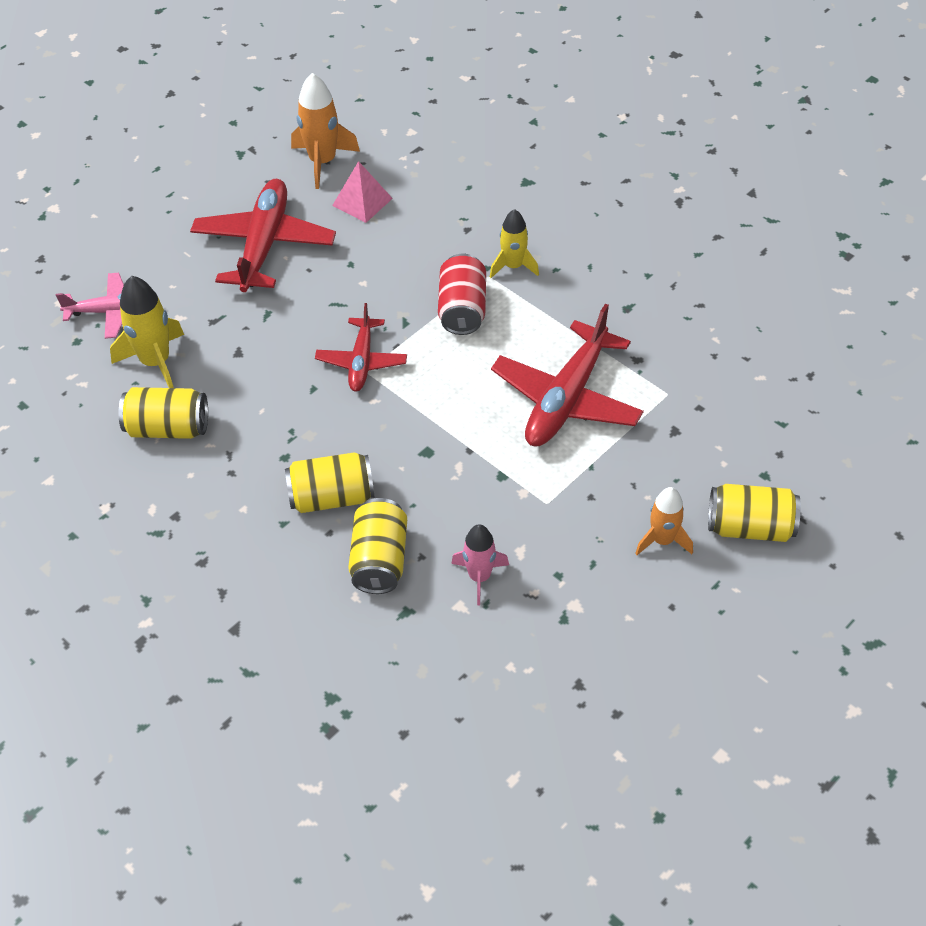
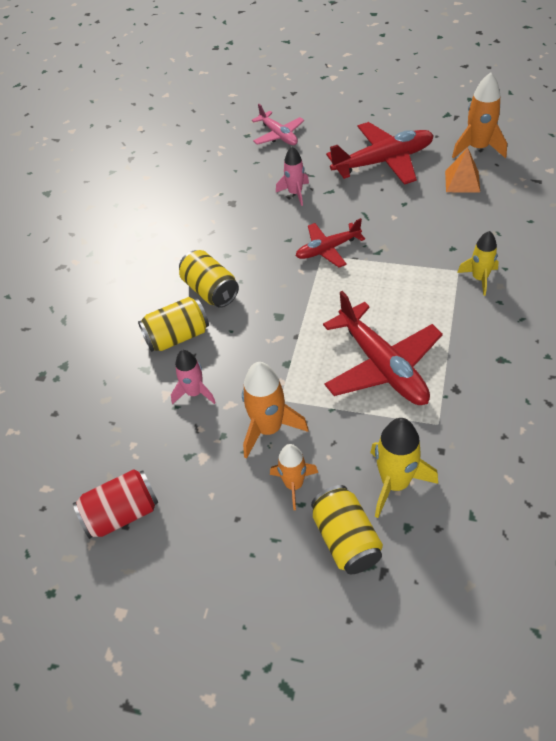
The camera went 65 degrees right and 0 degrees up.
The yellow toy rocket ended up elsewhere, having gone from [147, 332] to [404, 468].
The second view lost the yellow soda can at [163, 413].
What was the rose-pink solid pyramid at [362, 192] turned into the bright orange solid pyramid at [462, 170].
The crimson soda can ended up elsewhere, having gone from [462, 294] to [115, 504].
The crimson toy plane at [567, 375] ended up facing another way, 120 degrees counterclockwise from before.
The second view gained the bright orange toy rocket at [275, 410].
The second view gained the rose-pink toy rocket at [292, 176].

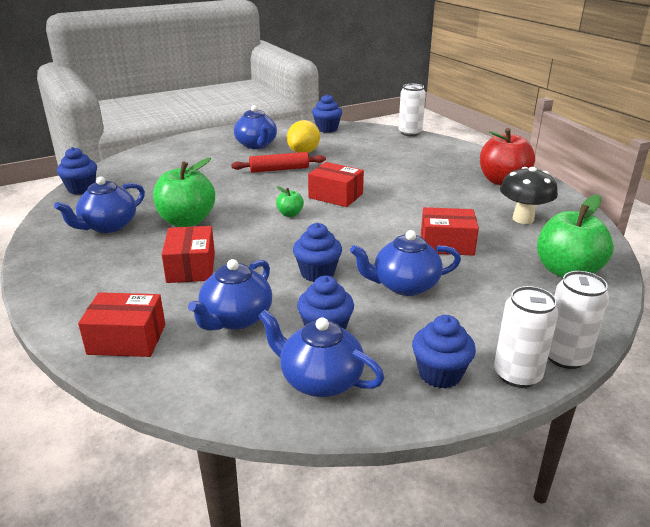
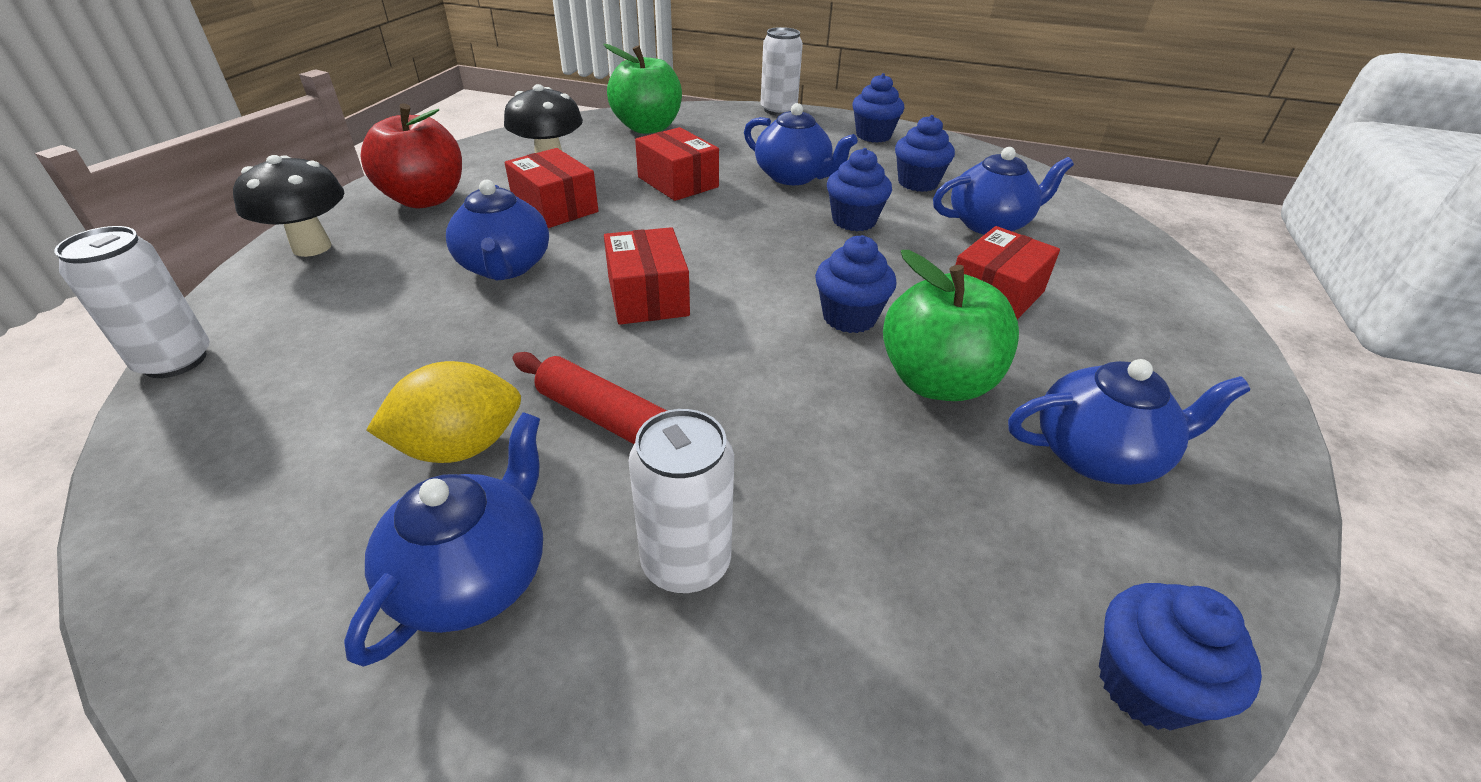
The camera went 135 degrees left and 10 degrees up.
The crimson package ended up elsewhere, having gone from [121, 324] to [551, 188].
The cobalt china teapot ended up elsewhere, having gone from [321, 353] to [497, 230].
The second view lost the emerald apple fruit at [290, 201].
The cobalt muffin ended up elsewhere, having gone from [327, 113] to [856, 284].
The snow-white soda can ended up elsewhere, having gone from [526, 337] to [681, 501].
The second view gained the black fungus at [288, 206].

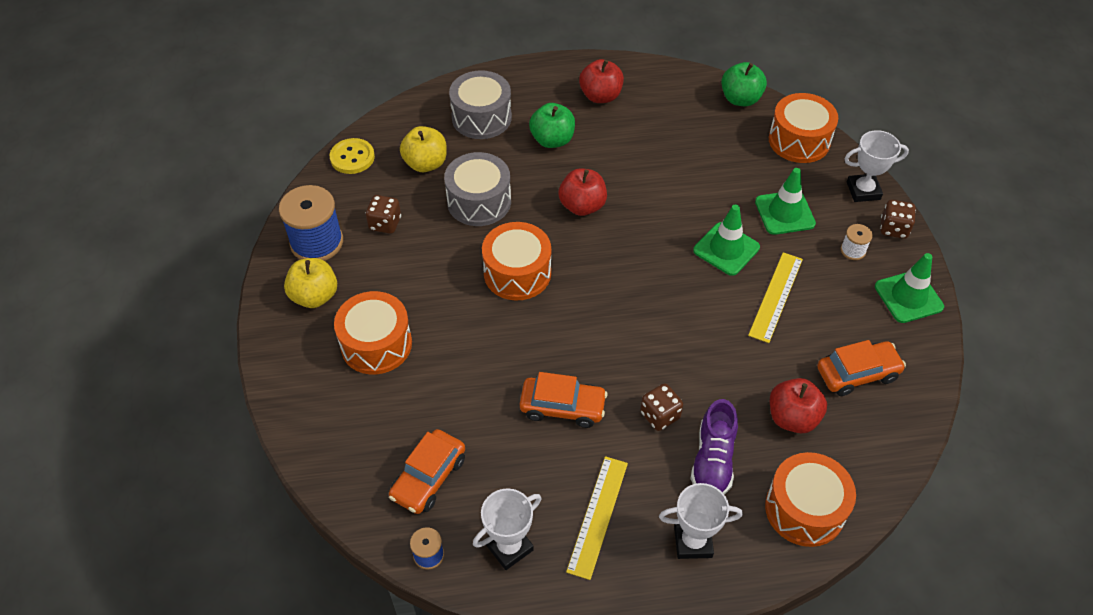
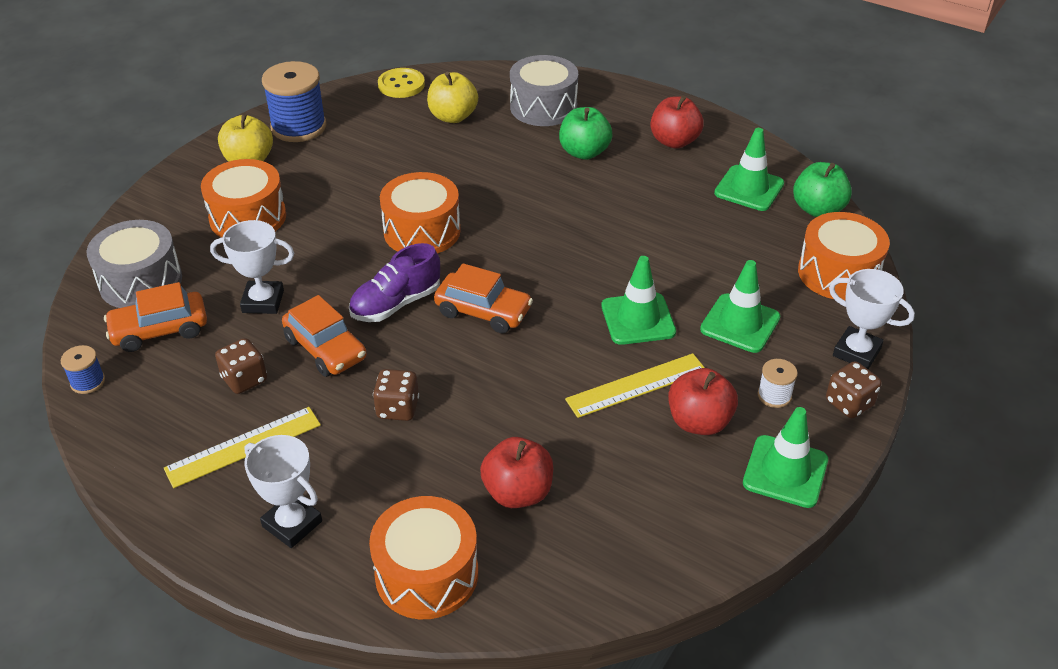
The camera went 40 degrees right and 10 degrees down.
The russet dice ended up elsewhere, having gone from [383, 214] to [241, 366].
The gray drum ended up elsewhere, having gone from [477, 189] to [134, 264].
The snow-white trophy ended up elsewhere, having gone from [507, 529] to [252, 267].
The crimson apple fruit ended up elsewhere, having gone from [583, 192] to [703, 401].
The purple sneaker ended up elsewhere, having gone from [714, 446] to [394, 282].
The bright orange toy car ended up elsewhere, having gone from [861, 368] to [483, 298].
The second view gained the emerald traffic cone at [749, 169].

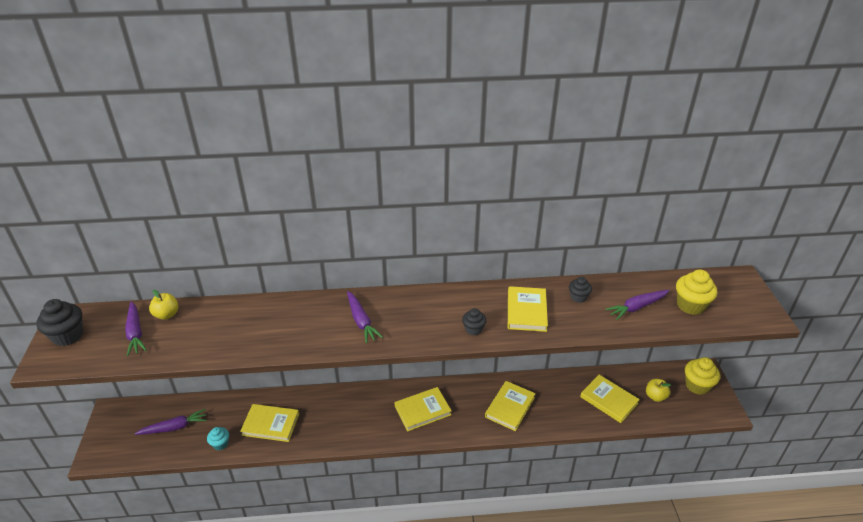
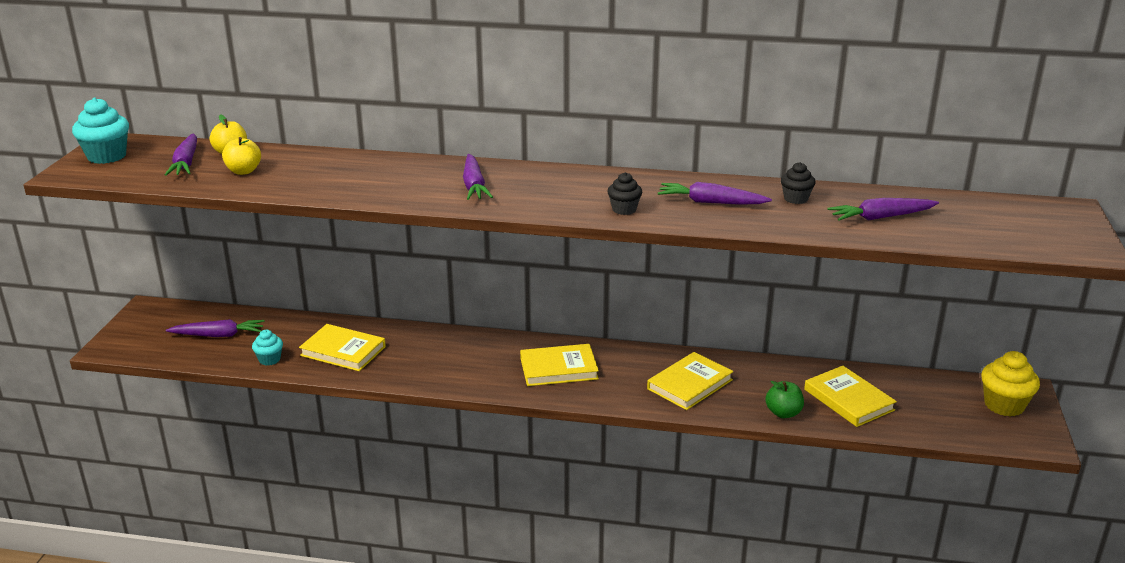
The camera went 15 degrees right and 10 degrees down.
What was the black muffin at [59, 322] turned into the turquoise muffin at [100, 130].
Where the yellow hardcover stood at [528, 309], the purple carrot came to stand at [715, 193].
The yellow apple fruit ended up elsewhere, having gone from [658, 390] to [241, 156].
The second view lost the yellow muffin at [697, 292].
The second view gained the emerald apple fruit at [784, 399].

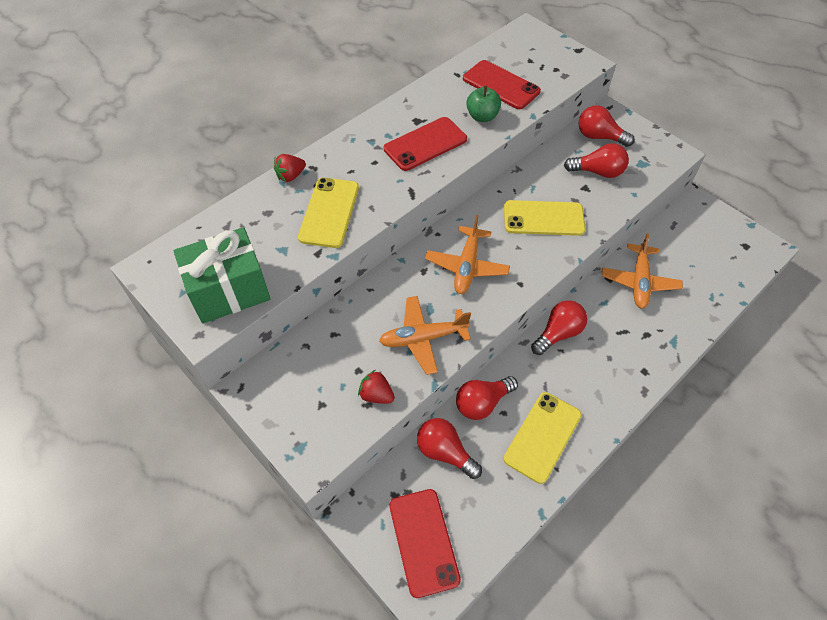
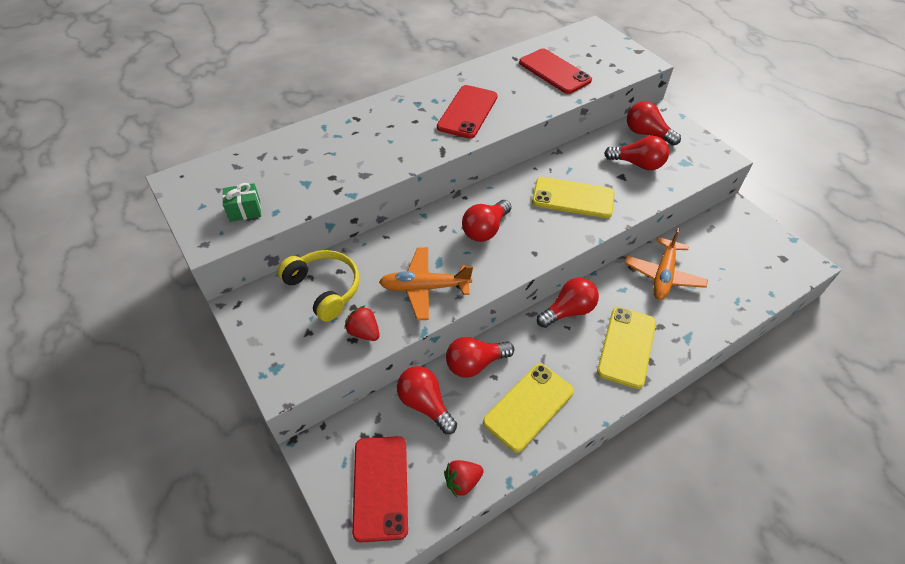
The camera went 10 degrees right and 5 degrees down.
The size of the emerald present at [222, 275] changed by a factor of 0.46.
The crimson berry ended up elsewhere, having gone from [290, 168] to [464, 478].
The yellow smartphone ended up elsewhere, having gone from [328, 213] to [626, 348].
The crimson smartphone at [425, 144] ended up facing another way, 45 degrees counterclockwise from before.
Where the bright orange toy plane stood at [467, 254], the crimson light bulb came to stand at [487, 221].
The second view lost the emerald apple fruit at [483, 104].
The second view gained the yellow headphones at [318, 286].

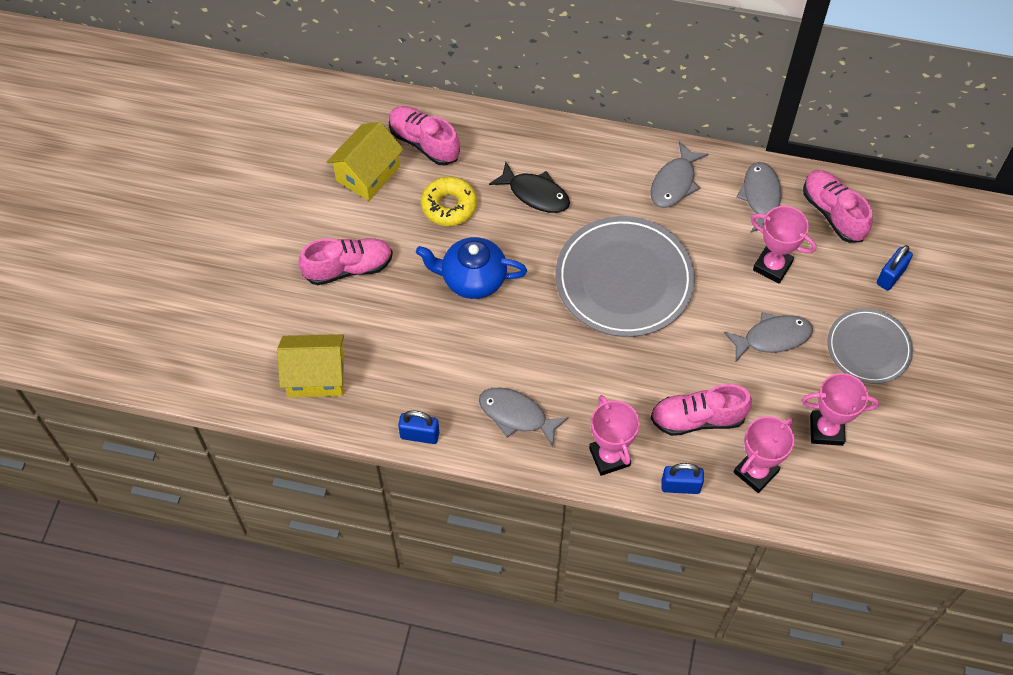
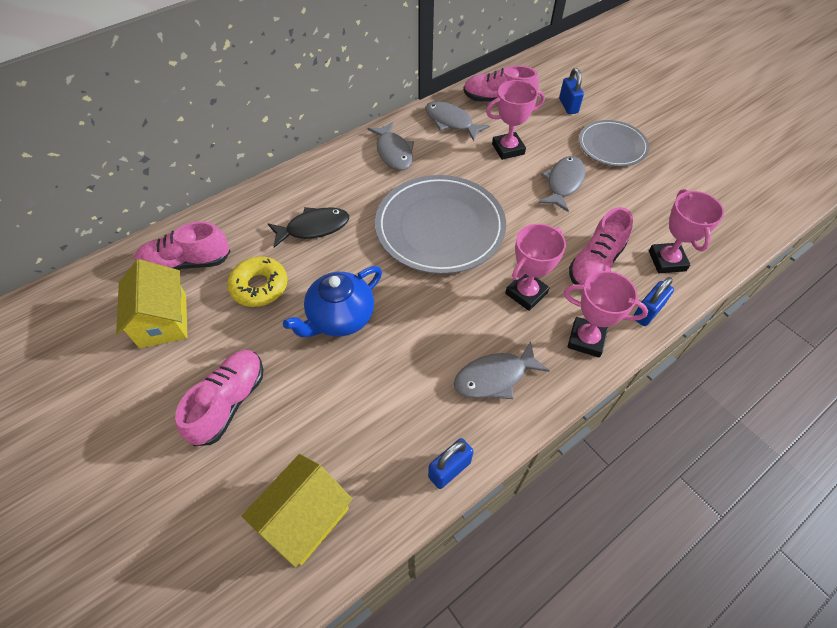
The camera went 50 degrees left and 5 degrees down.
The rose-pink trophy ended up elsewhere, having gone from [840, 409] to [535, 267].

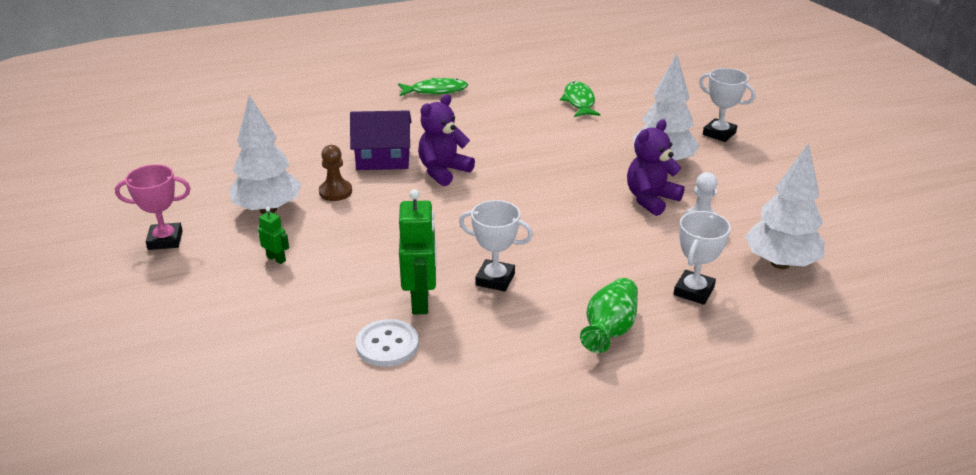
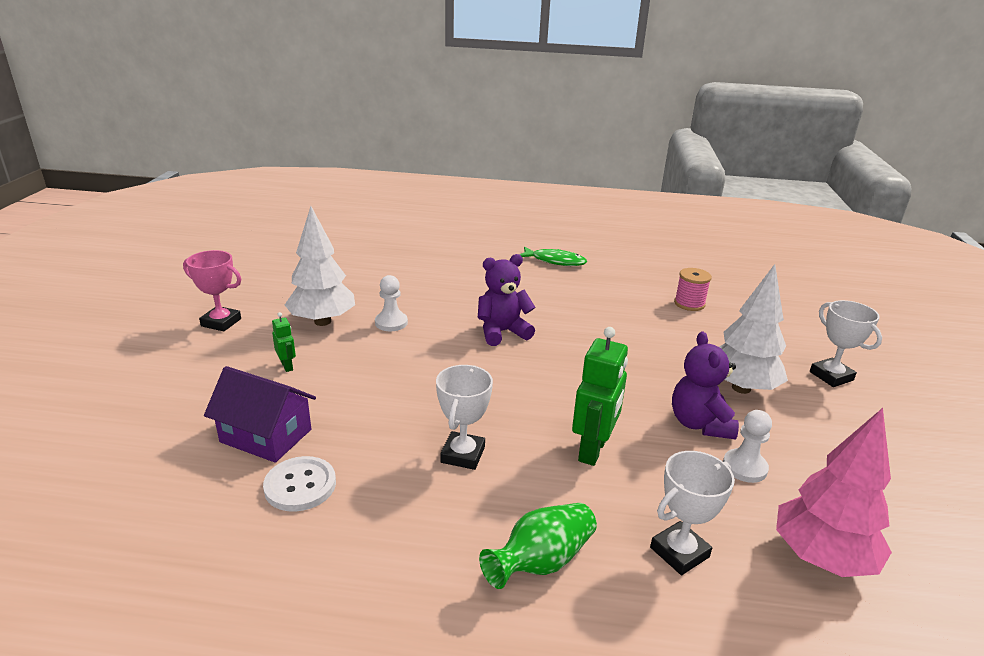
The camera went 25 degrees right and 5 degrees down.
What was the russet pawn at [335, 173] turned into the snow-white pawn at [391, 303].
The purple house ended up elsewhere, having gone from [381, 140] to [260, 414].
The emerald robot figure ended up elsewhere, having gone from [418, 252] to [600, 396].
The snow-white trophy at [496, 246] ended up facing another way, 60 degrees clockwise from before.
Where the emerald fish stood at [580, 99], the rose-pink spool came to stand at [693, 289].
The purple stuffed bear at [656, 167] ended up facing another way, 75 degrees counterclockwise from before.
What was the snow-white tree at [784, 206] turned into the rose-pink tree at [834, 492].

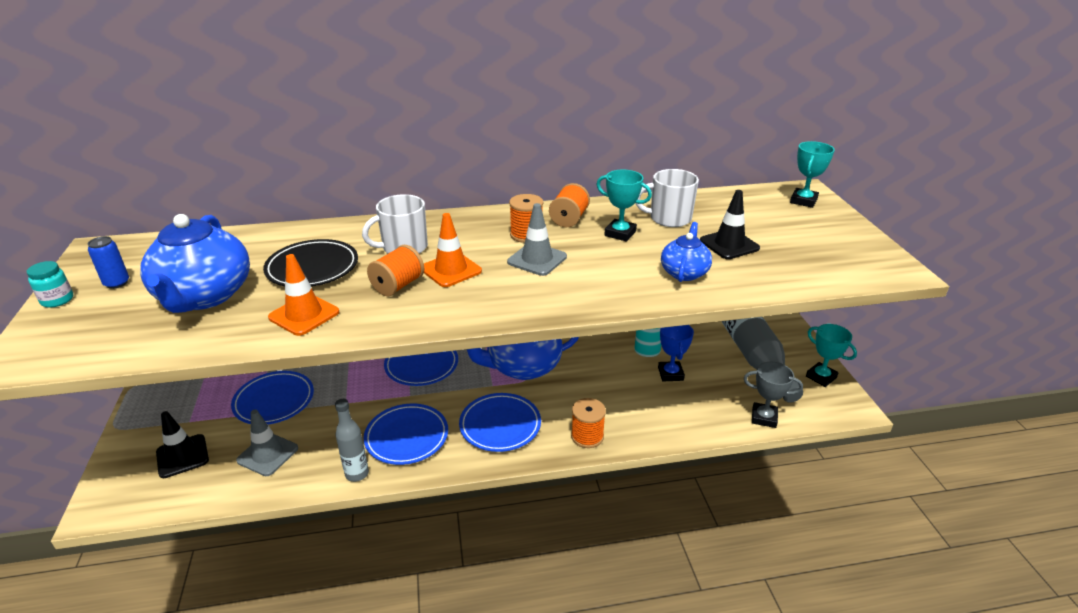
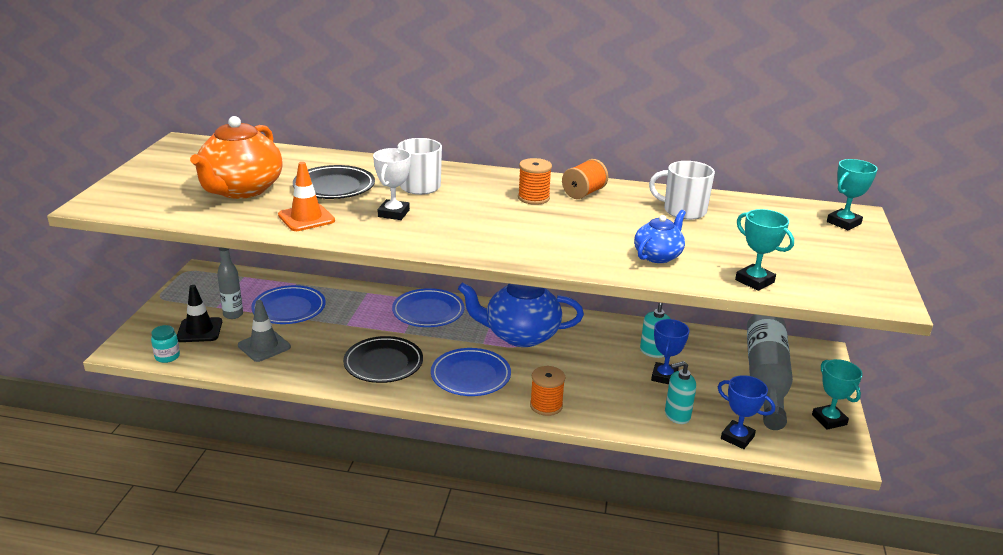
The camera went 20 degrees right and 5 degrees down.
The turquoise preserve jar ended up elsewhere, having gone from [50, 284] to [165, 344].
The second view lost the cobalt soda can at [108, 262].
What was the cobalt china teapot at [195, 263] turned into the bright orange china teapot at [236, 157].
The gray drink bottle ended up elsewhere, having gone from [352, 440] to [230, 283].
What was the cobalt dinner plate at [406, 434] turned into the black dinner plate at [383, 359].
Where the bright orange spool stood at [395, 270], the snow-white trophy came to stand at [392, 184].
The second view lost the bright orange traffic cone at [453, 250].
The second view lost the gray traffic cone at [537, 239].
The turquoise trophy ended up elsewhere, having gone from [624, 206] to [764, 250].
The second view lost the black traffic cone at [730, 224].
What was the gray trophy at [773, 395] turned into the cobalt trophy at [746, 412].
The second view gained the turquoise soap pump at [680, 392].

